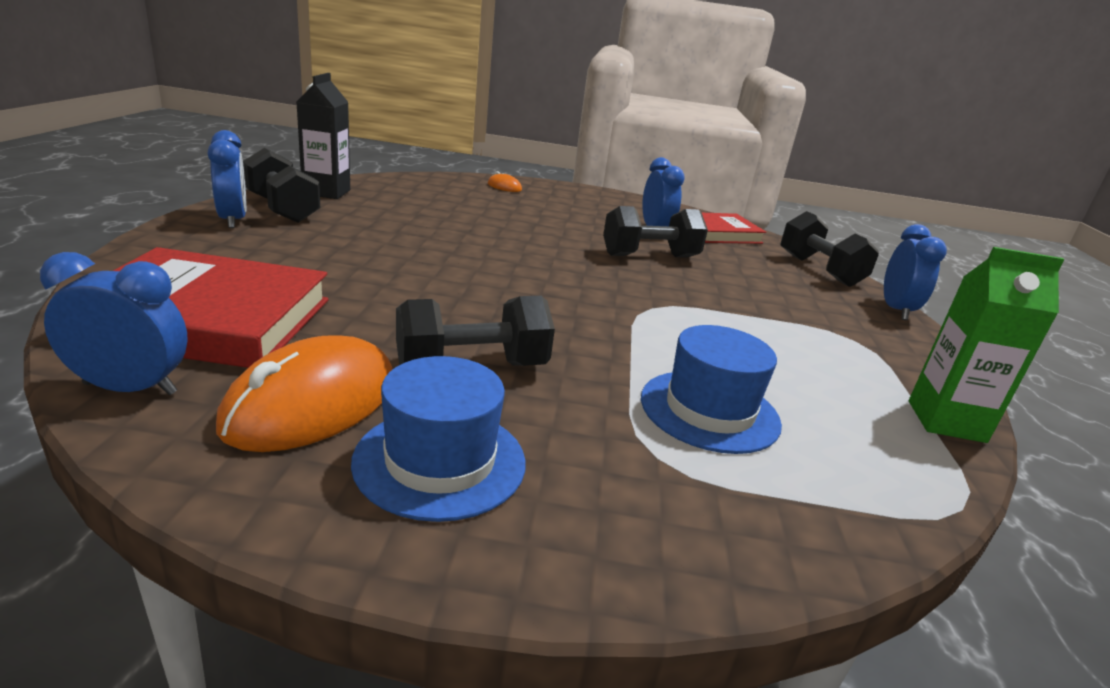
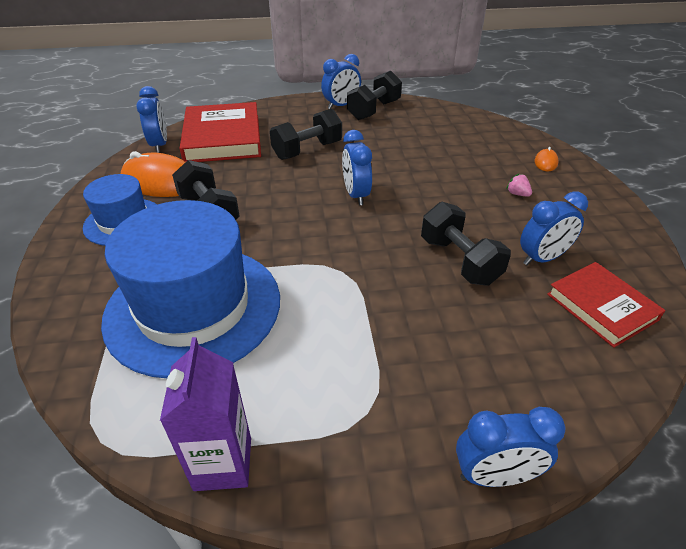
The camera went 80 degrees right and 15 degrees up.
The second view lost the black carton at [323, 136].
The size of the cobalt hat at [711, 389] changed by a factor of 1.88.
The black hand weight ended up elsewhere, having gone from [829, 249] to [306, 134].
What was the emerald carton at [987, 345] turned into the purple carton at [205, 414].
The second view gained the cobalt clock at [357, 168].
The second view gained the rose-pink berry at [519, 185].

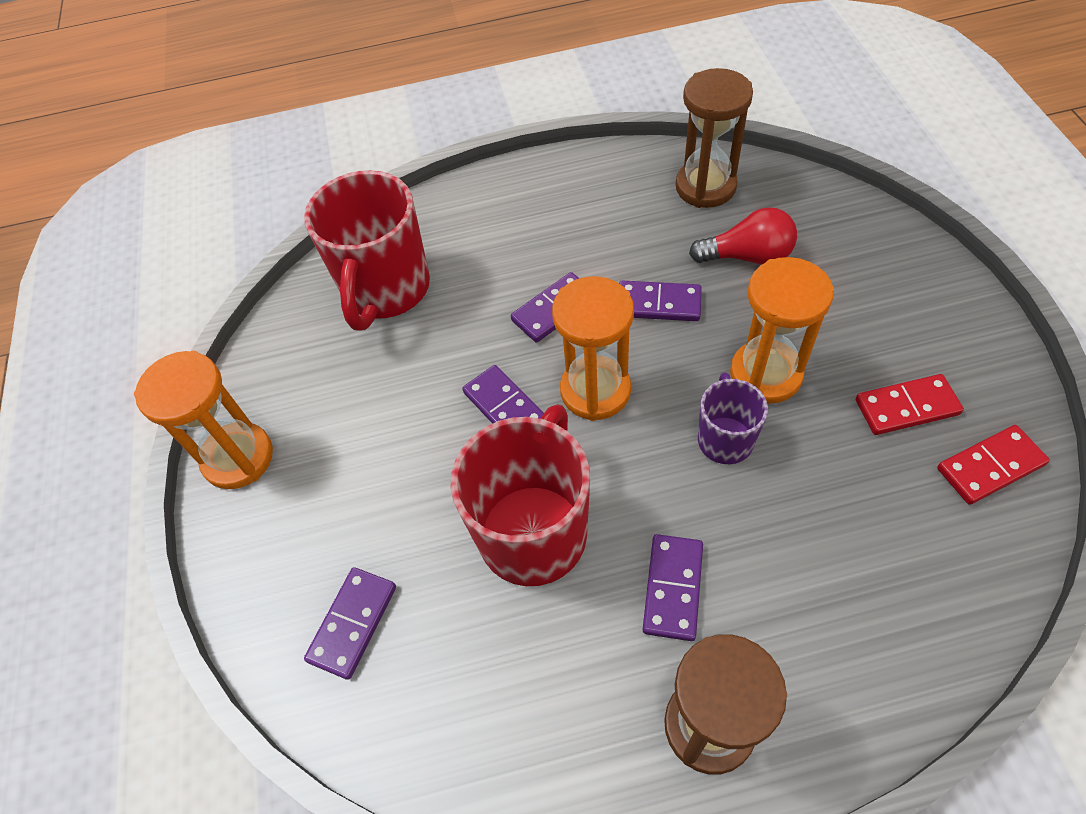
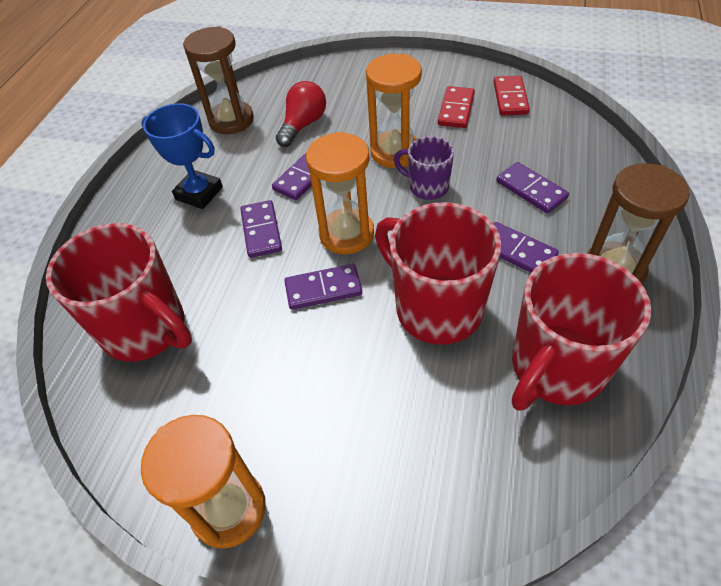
The camera went 65 degrees left and 5 degrees down.
The purple domino tile ended up elsewhere, having gone from [350, 623] to [532, 188].
The second view gained the cobalt trophy at [182, 156].
The second view gained the crimson tea mug at [581, 332].

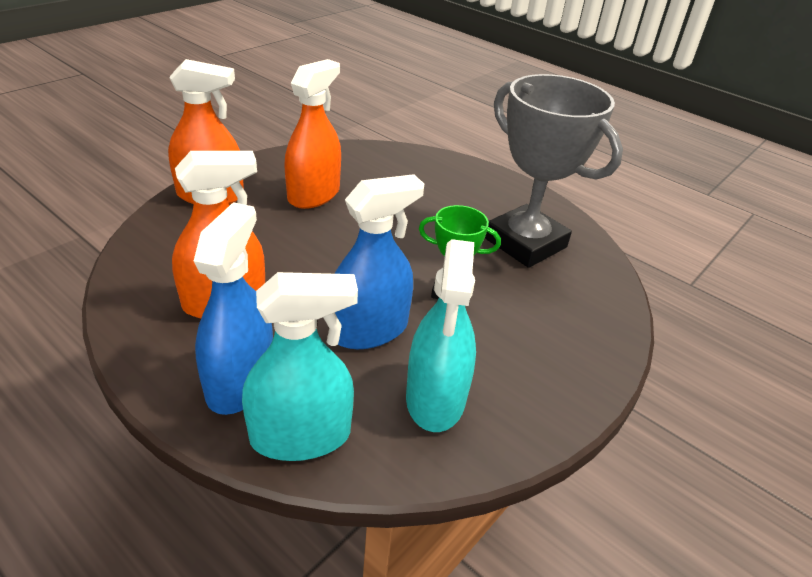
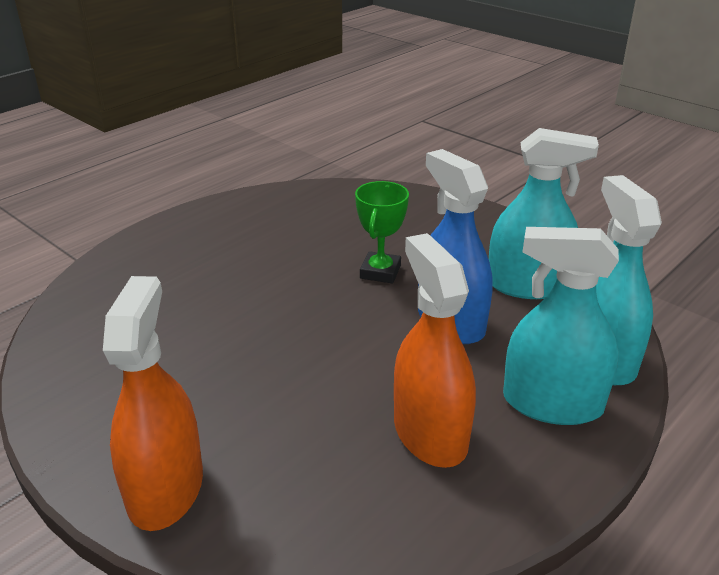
The camera went 85 degrees left and 5 degrees down.
What was the cobalt sprayer at [233, 308] turned into the turquoise sprayer at [561, 326].
The second view lost the bright orange sprayer at [312, 134].
The second view lost the gray trophy at [554, 171].

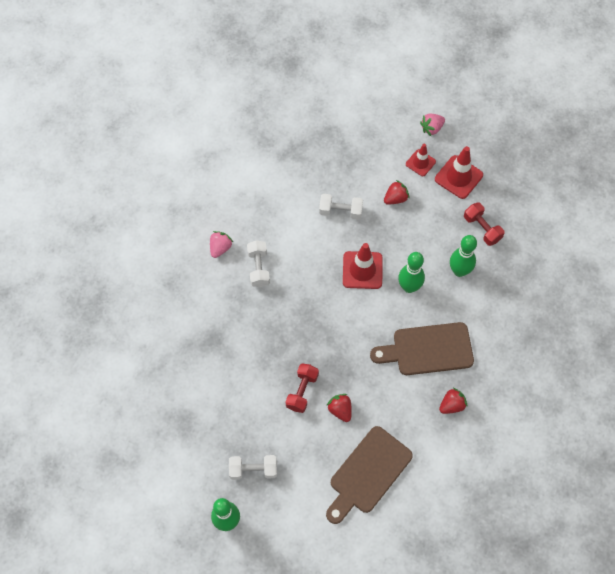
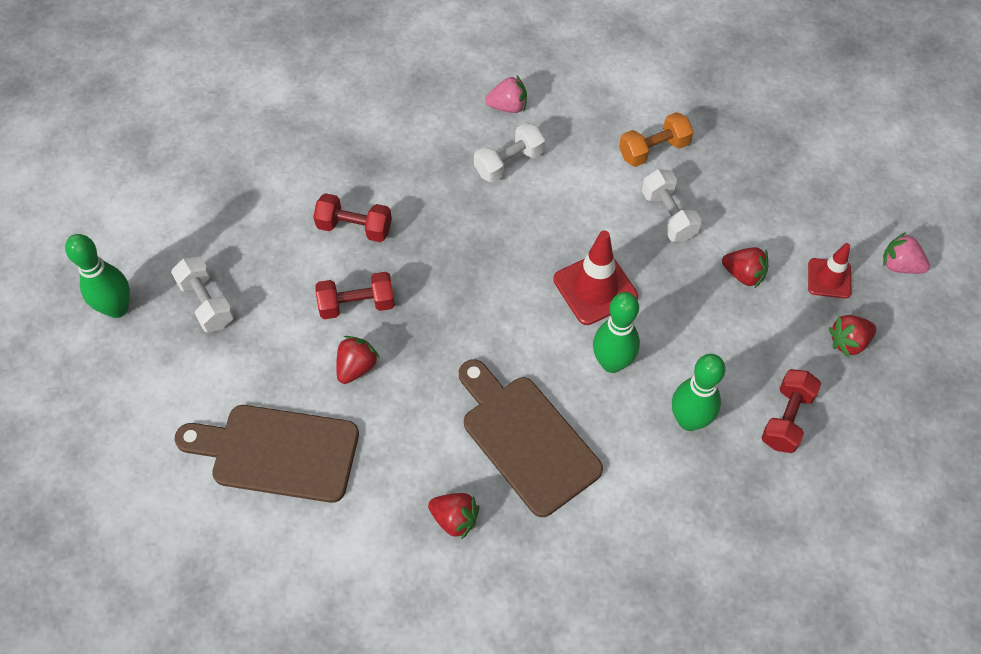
The camera went 60 degrees right and 5 degrees down.
Where the crimson traffic cone stood at [459, 172], the crimson berry came to stand at [852, 336].
The second view gained the crimson hand weight at [352, 217].
The second view gained the bright orange hand weight at [656, 139].

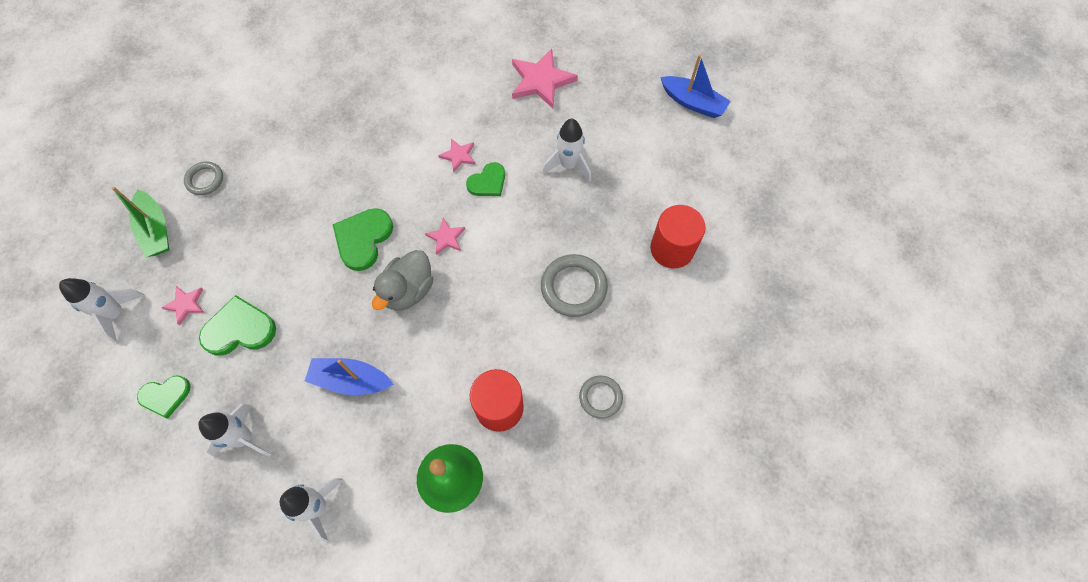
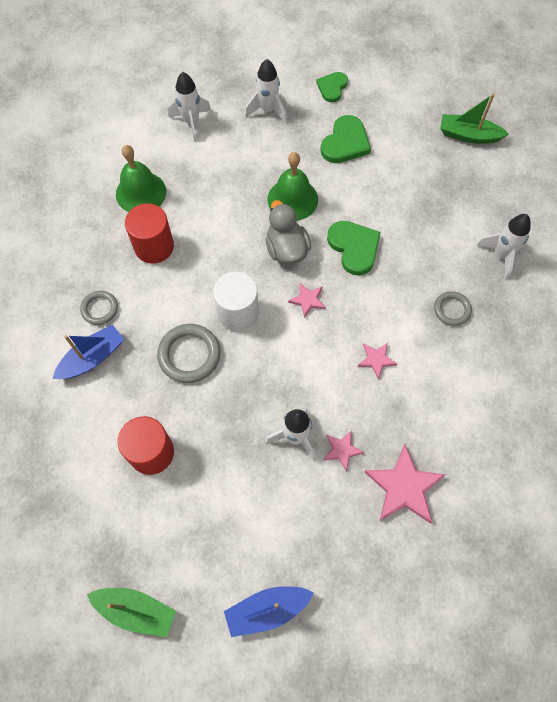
The camera went 130 degrees right and 0 degrees up.
The snow-white toy rocket ended up elsewhere, having gone from [102, 310] to [503, 246].
The rose-pink five-pointed star ended up elsewhere, having gone from [183, 305] to [343, 451].
The gray hoop ended up elsewhere, having gone from [203, 178] to [453, 308].
The cobalt boat ended up elsewhere, having gone from [349, 376] to [88, 351].
The second view lost the emerald love heart at [485, 179].
The second view gained the emerald boat at [131, 612].
The second view gained the snow-white cylinder shape at [236, 301].
The second view gained the emerald hand bell at [293, 186].

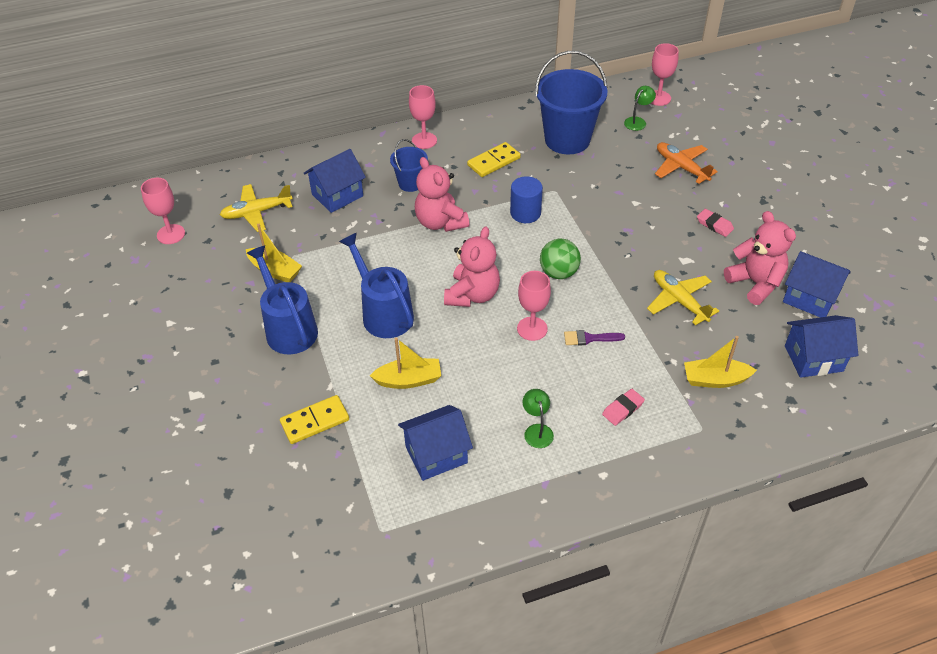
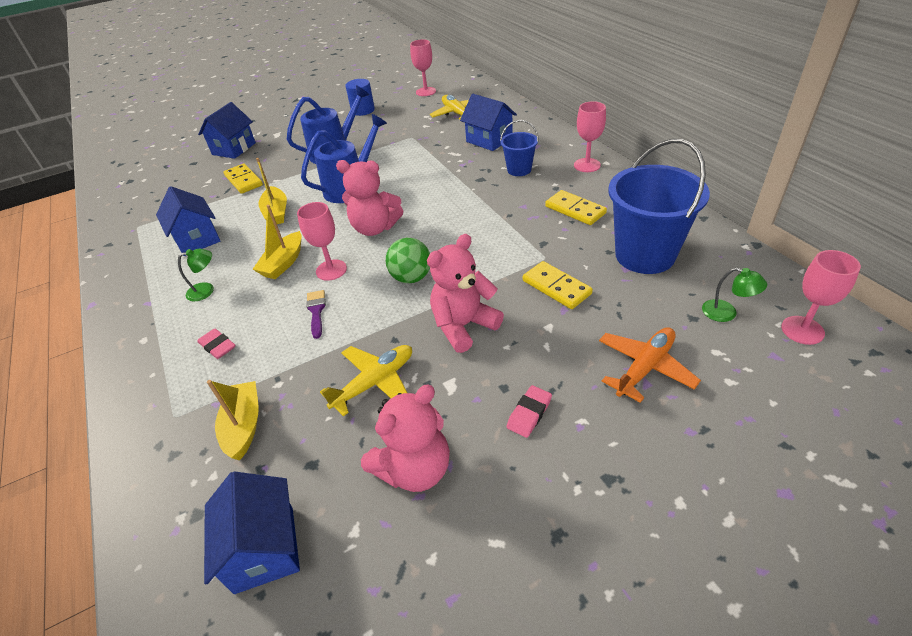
The camera went 85 degrees right and 5 degrees down.
The yellow boat ended up elsewhere, having gone from [274, 253] to [277, 242].
The rose-pink stuffed bear ended up elsewhere, having gone from [442, 194] to [465, 293].
The cobalt cylinder shape ended up elsewhere, having gone from [526, 199] to [360, 97].
The cobalt house ended up elsewhere, having gone from [817, 284] to [227, 130].
The second view gained the yellow domino tile at [558, 285].

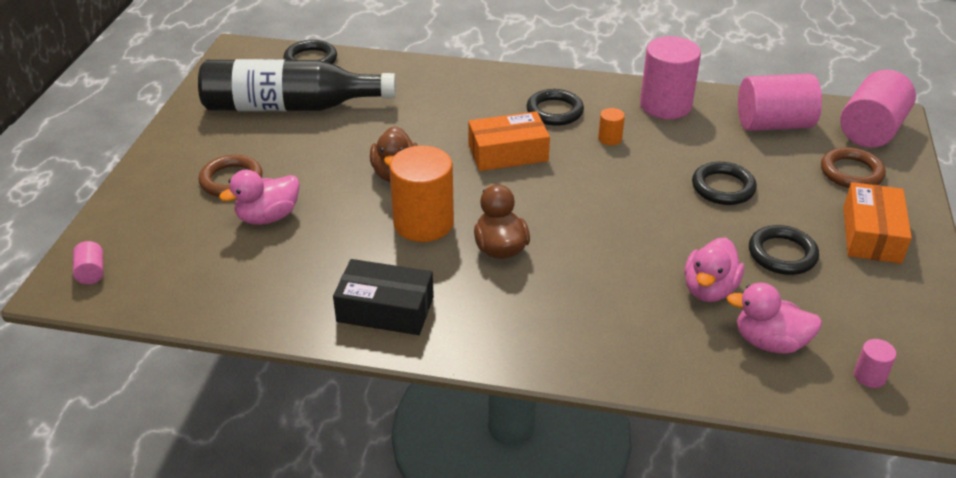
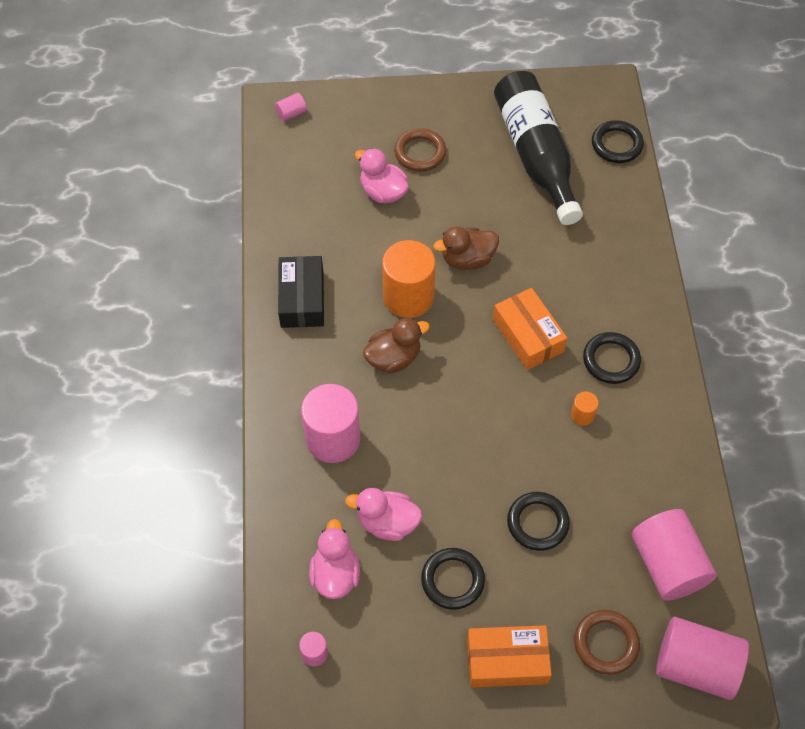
The camera went 75 degrees right and 20 degrees up.
The rose-pink cylinder shape ended up elsewhere, having gone from [670, 77] to [330, 423].

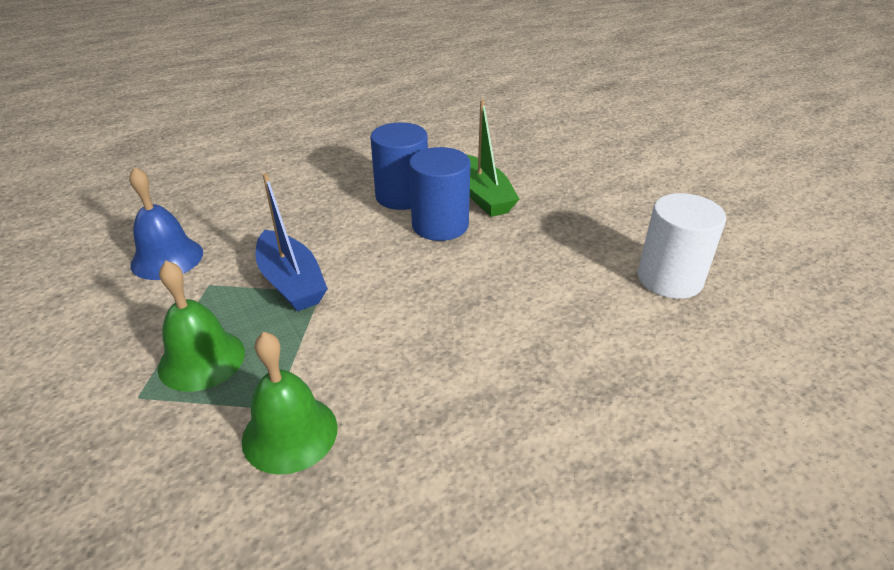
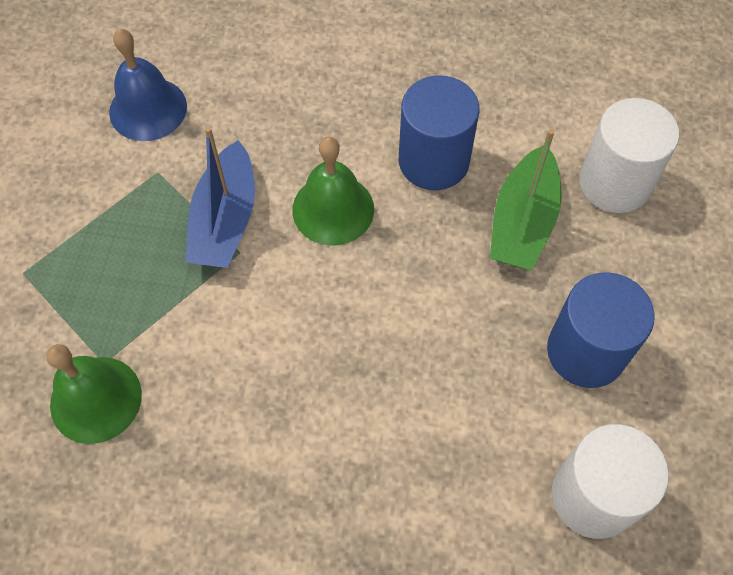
The camera went 40 degrees right and 25 degrees up.
The emerald hand bell ended up elsewhere, having gone from [201, 326] to [333, 191].
The cobalt cylinder shape ended up elsewhere, having gone from [439, 194] to [601, 330].
The second view gained the snow-white cylinder shape at [629, 155].

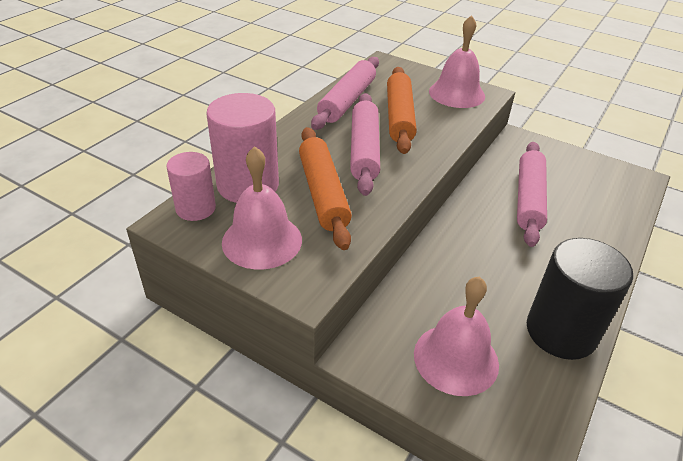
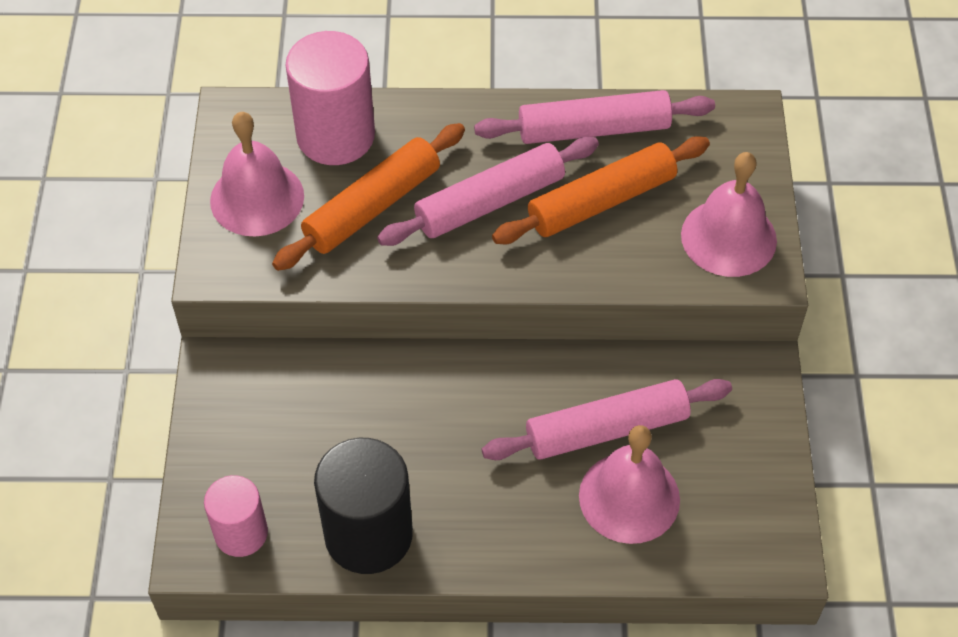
The camera went 60 degrees right and 15 degrees up.
The rose-pink cylinder shape ended up elsewhere, having gone from [191, 186] to [236, 516].
The rose-pink hand bell ended up elsewhere, having gone from [456, 336] to [629, 484].

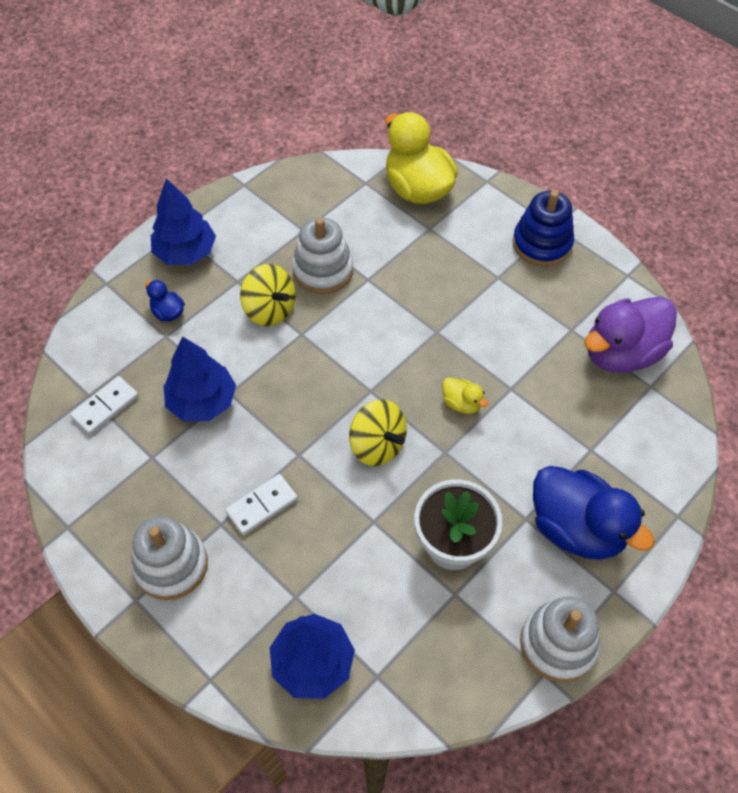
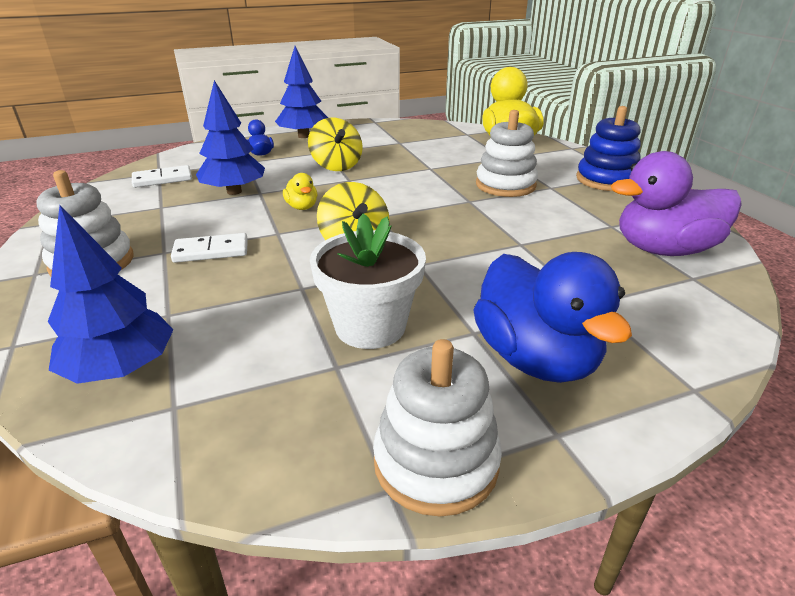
The camera went 25 degrees right and 25 degrees down.
The snow-white stacking rings ended up elsewhere, having gone from [322, 255] to [507, 153].
The yellow rubber duck ended up elsewhere, having gone from [465, 395] to [300, 191].

